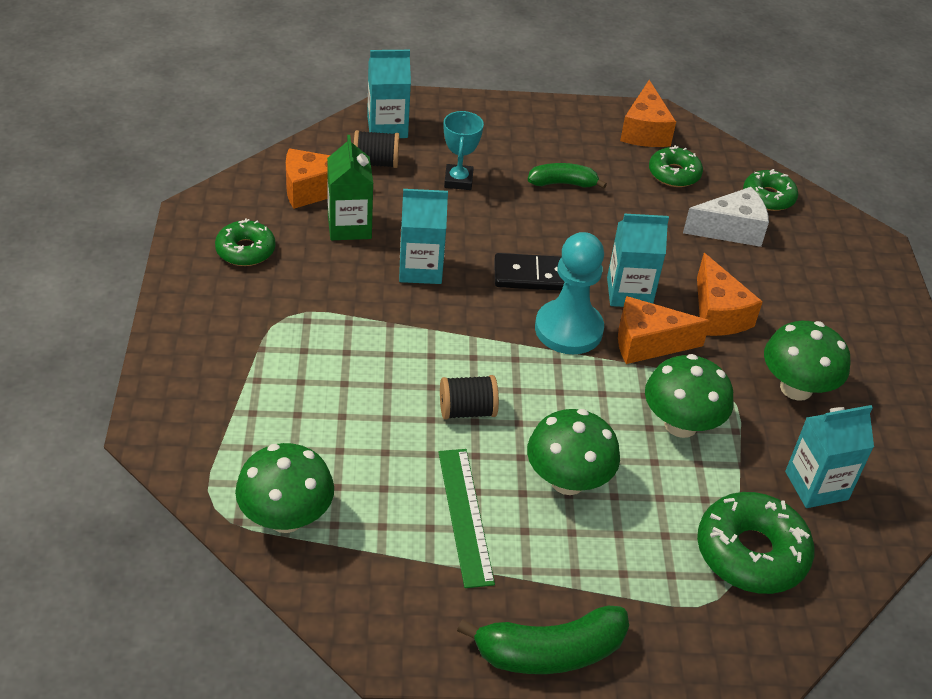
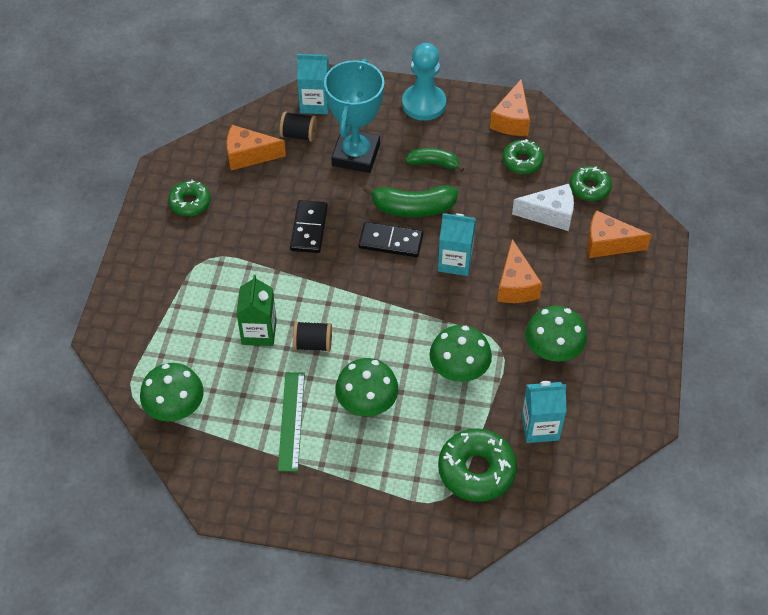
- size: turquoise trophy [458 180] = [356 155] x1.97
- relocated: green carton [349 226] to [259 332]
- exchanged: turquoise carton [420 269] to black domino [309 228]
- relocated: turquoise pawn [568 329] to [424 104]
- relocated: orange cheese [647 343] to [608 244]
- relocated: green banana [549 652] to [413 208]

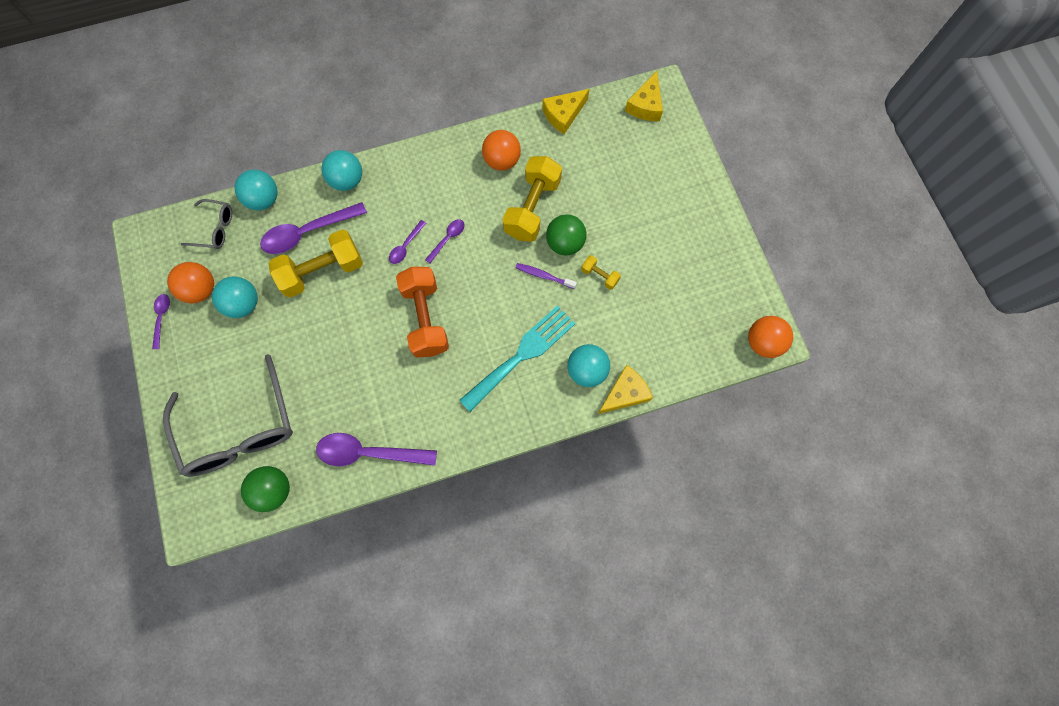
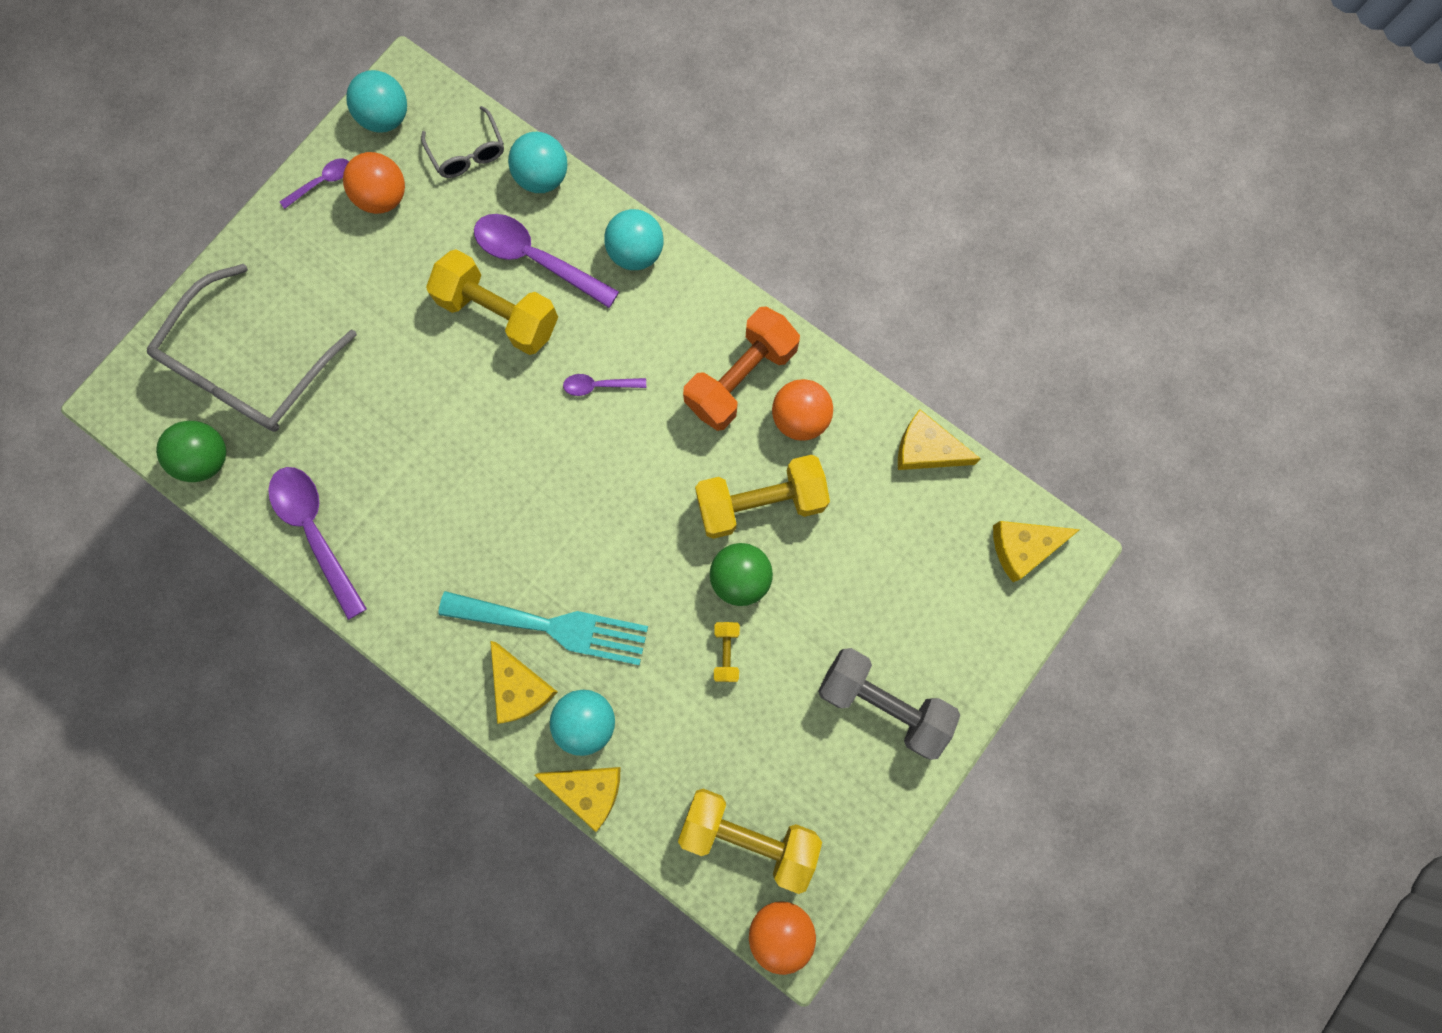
- missing: purple spoon [447 239]
- missing: purple toothbrush [544 276]
- relocated: orange dumbbell [425 318] to [741 378]
- relocated: turquoise ball [244 304] to [386 118]
- appeared: yellow cheese [520 687]
- appeared: grey dumbbell [882 702]
- appeared: yellow dumbbell [748 835]

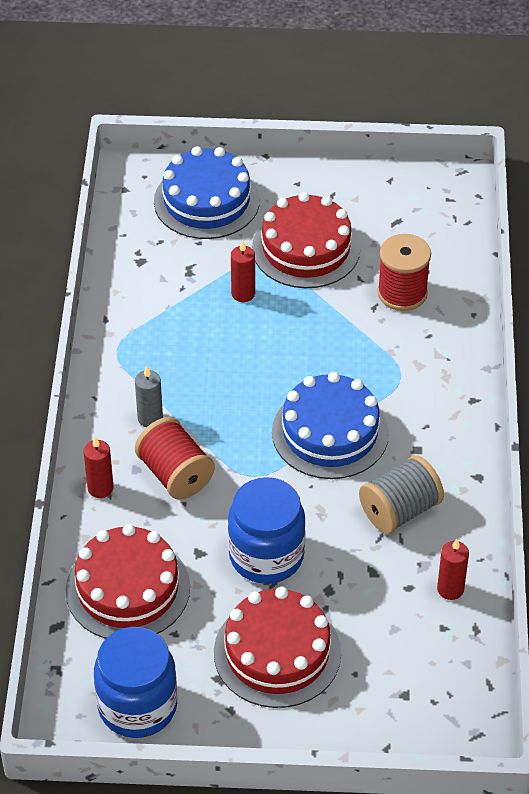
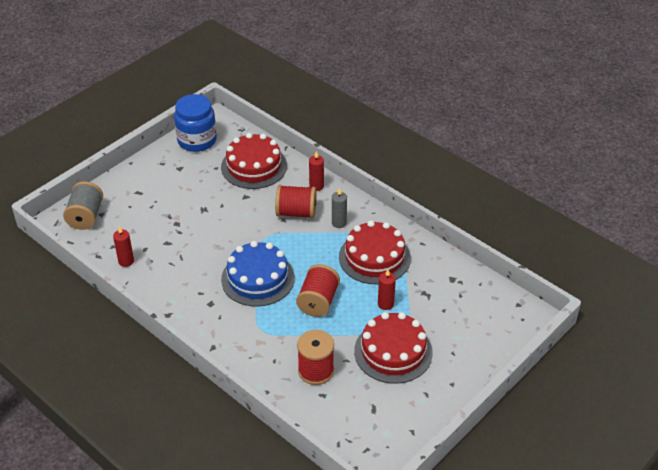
- missing: blue cake [206 201]
- relocated: grey spool [400 510] to [86 216]
- missing: blue jar [266 555]
- relocated: red cake [277 652] to [374 257]
- appeared: red spool [318 301]

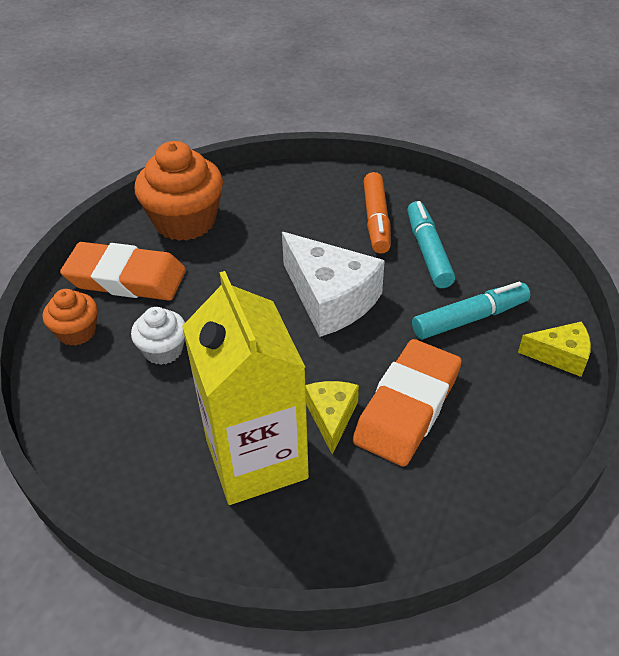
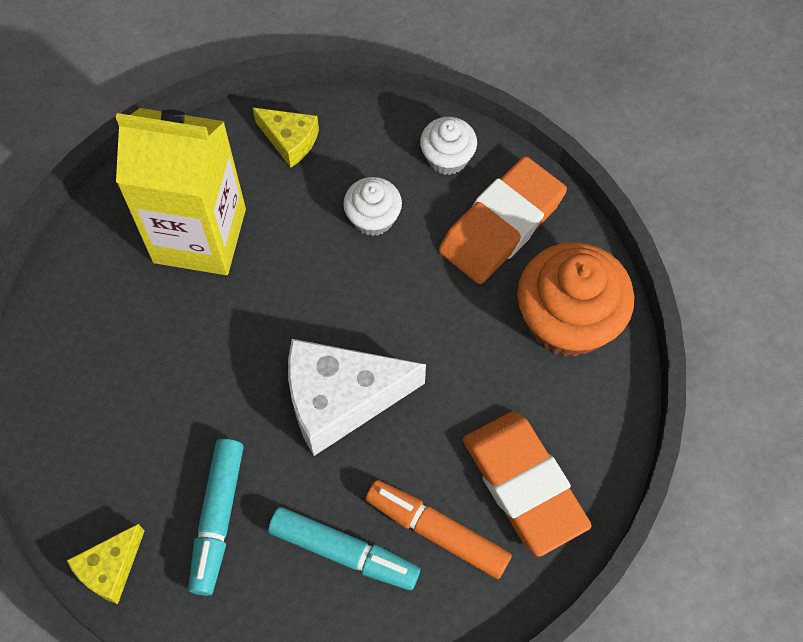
- colour: orange cupcake [77 332] to white cupcake [447 158]
- relocated: orange eraser [407 407] to [524 485]
- relocated: yellow cheese [331 417] to [290 141]

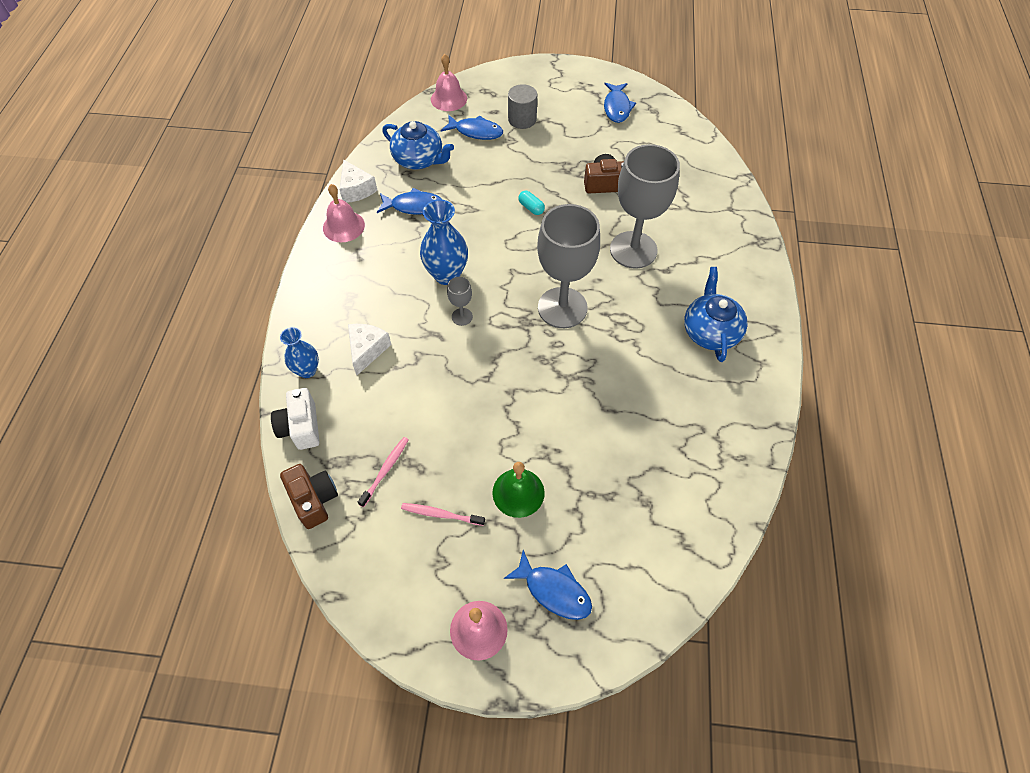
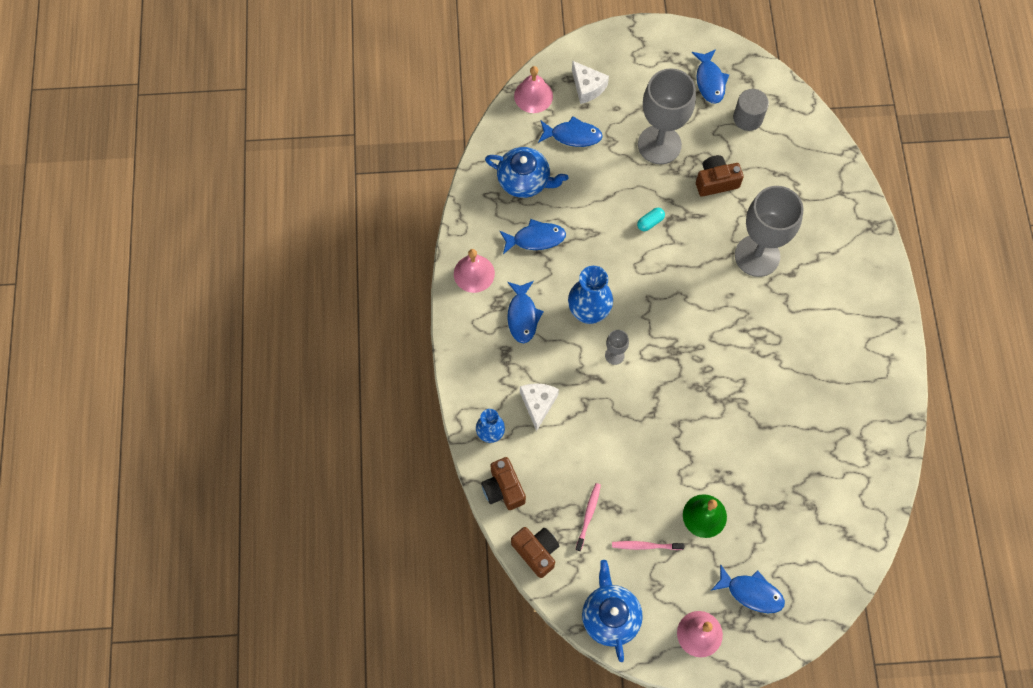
- relocated: grey cylinder [522 119] to [747 118]
- relocated: white cheese [356 189] to [587 87]
- spun: turquoise capsule [531 208] = [650 222] 75 degrees counterclockwise
- relocated: grey goblet [562 308] to [659 144]
- relocated: blue teapot [710 331] to [610 616]
- colour: white camera [301 427] to brown camera [503 489]
- appeared: blue fish [522 316]

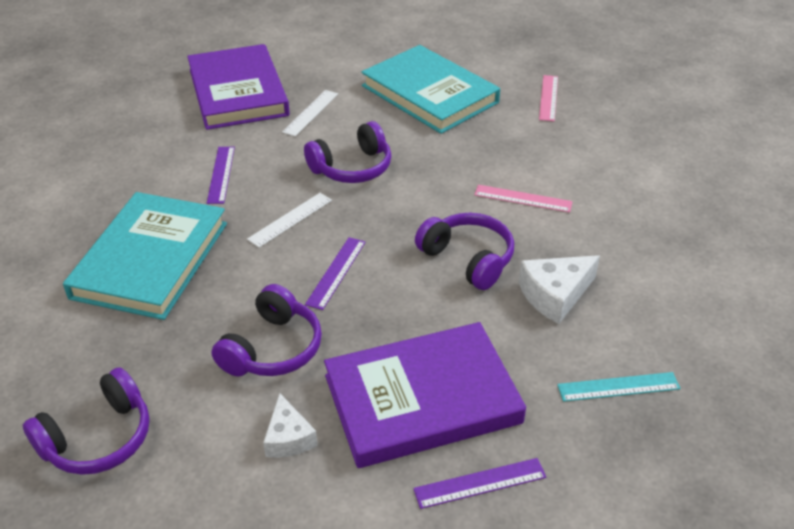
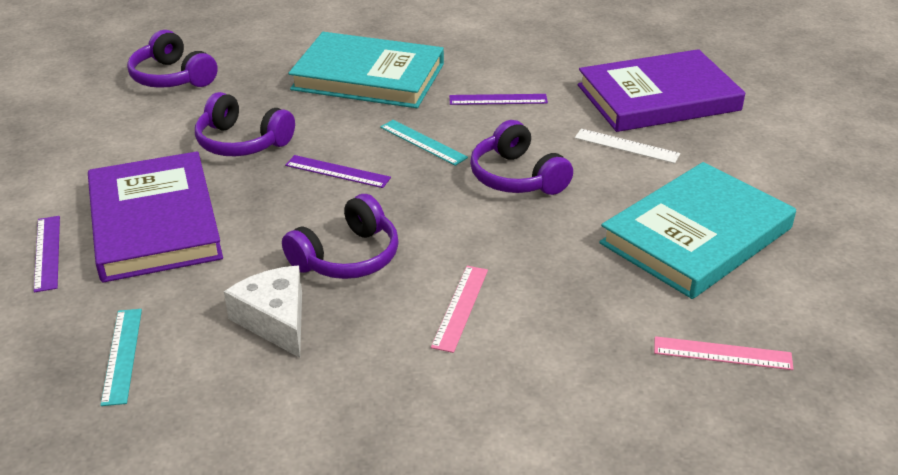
- colour: white ruler [290 219] to turquoise ruler [423 142]
- missing: white cheese [288 438]

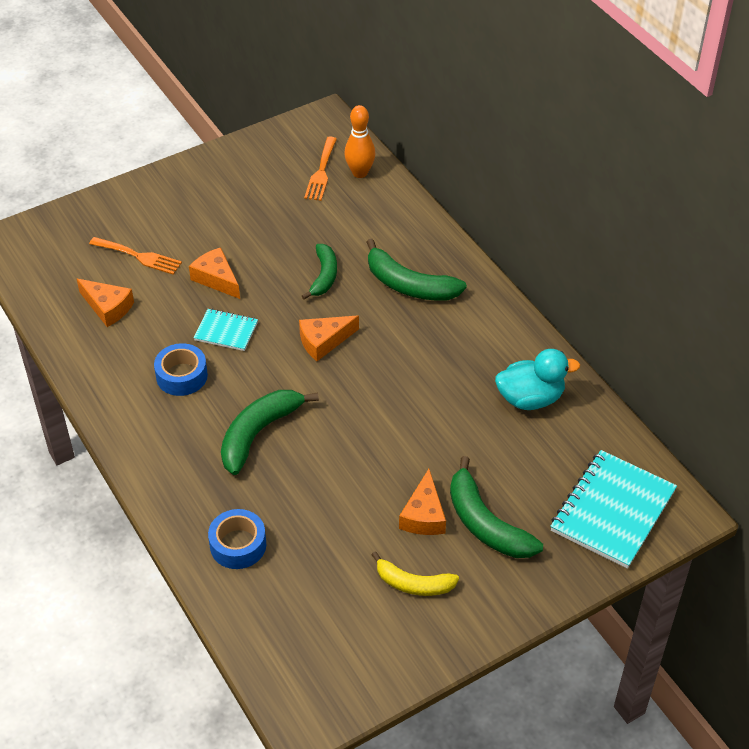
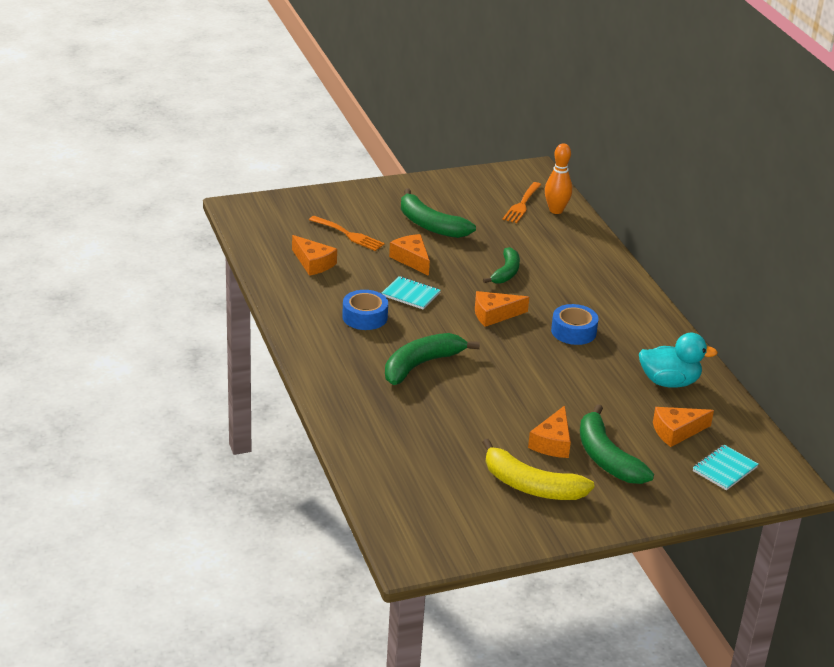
- relocated: green banana [409 285] to [430 225]
- size: turquoise notebook [613 511] = [724 469] x0.53
- relocated: blue tape [238 545] to [573 331]
- size: yellow banana [413 584] = [531 486] x1.52
- appeared: orange cheese [676 432]

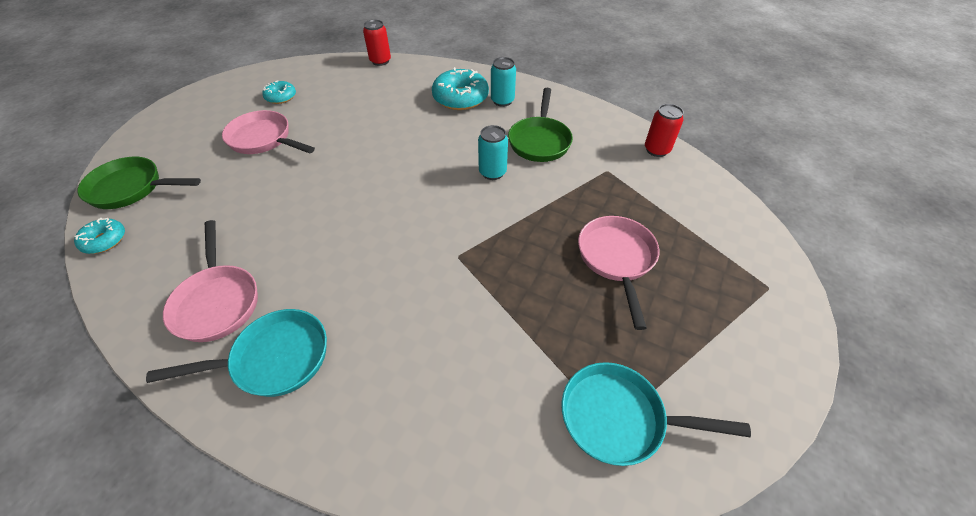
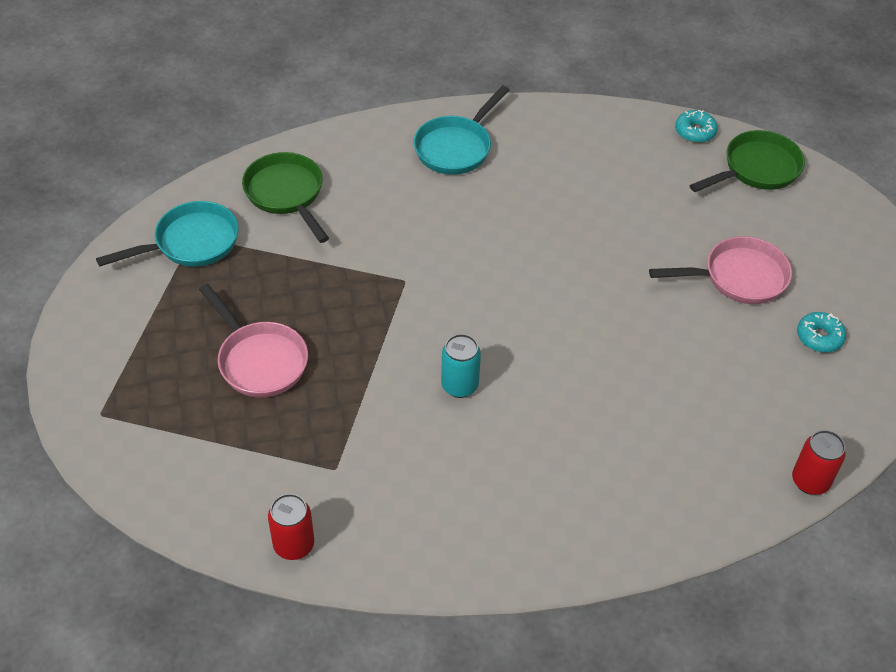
- missing: turquoise can [502 101]
- missing: turquoise donut [460 98]
- relocated: green pan [540 141] to [286 194]
- missing: pink pan [217 301]

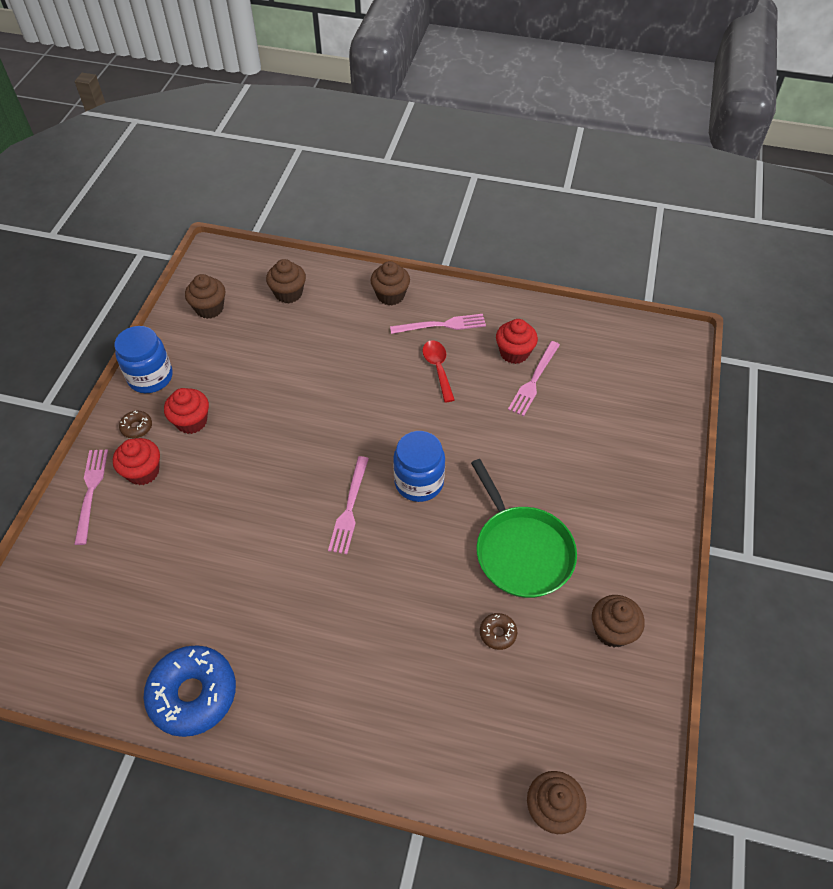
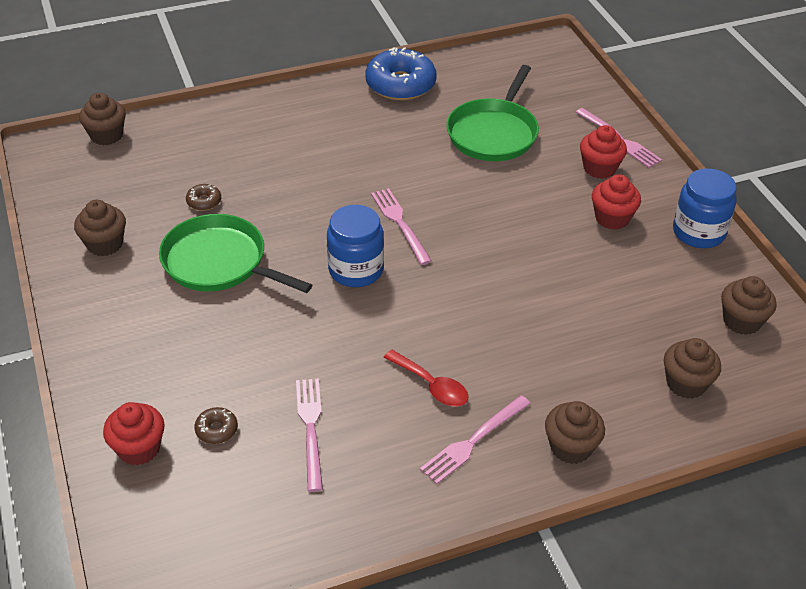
- relocated: red cupcake [514 353] to [139 448]
- relocated: brown donut [137 427] to [216 430]
- appeared: green pan [493 133]

